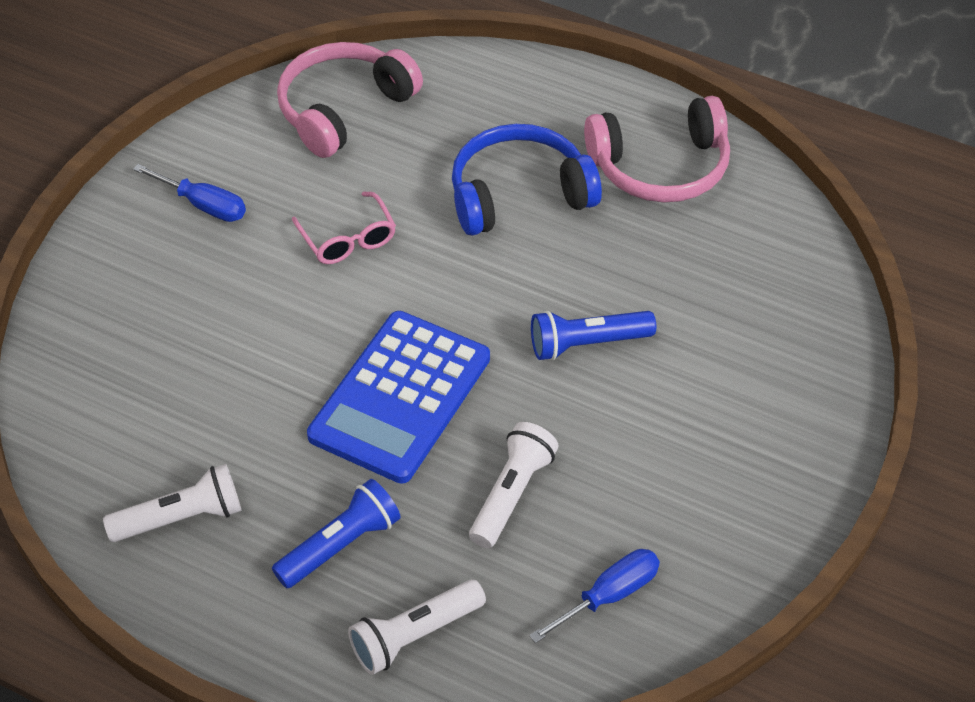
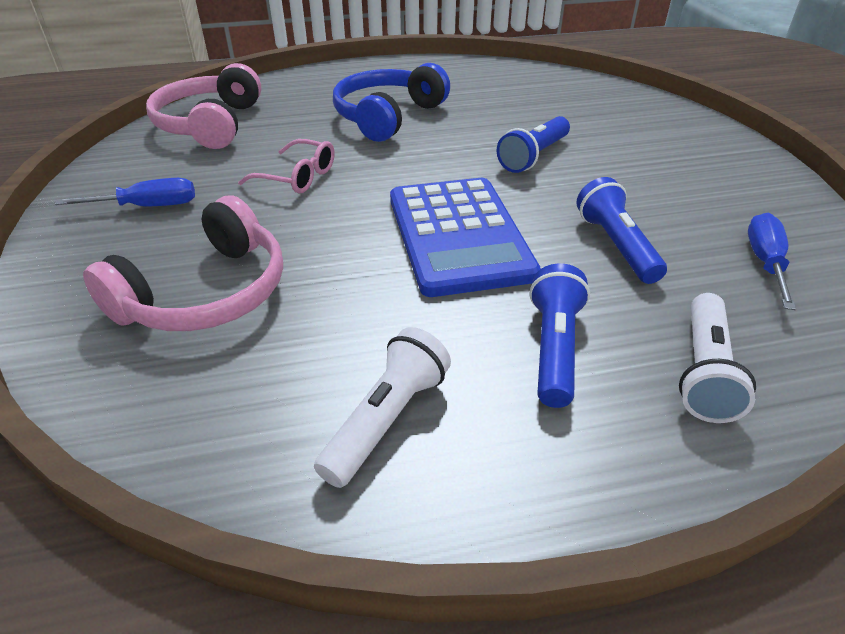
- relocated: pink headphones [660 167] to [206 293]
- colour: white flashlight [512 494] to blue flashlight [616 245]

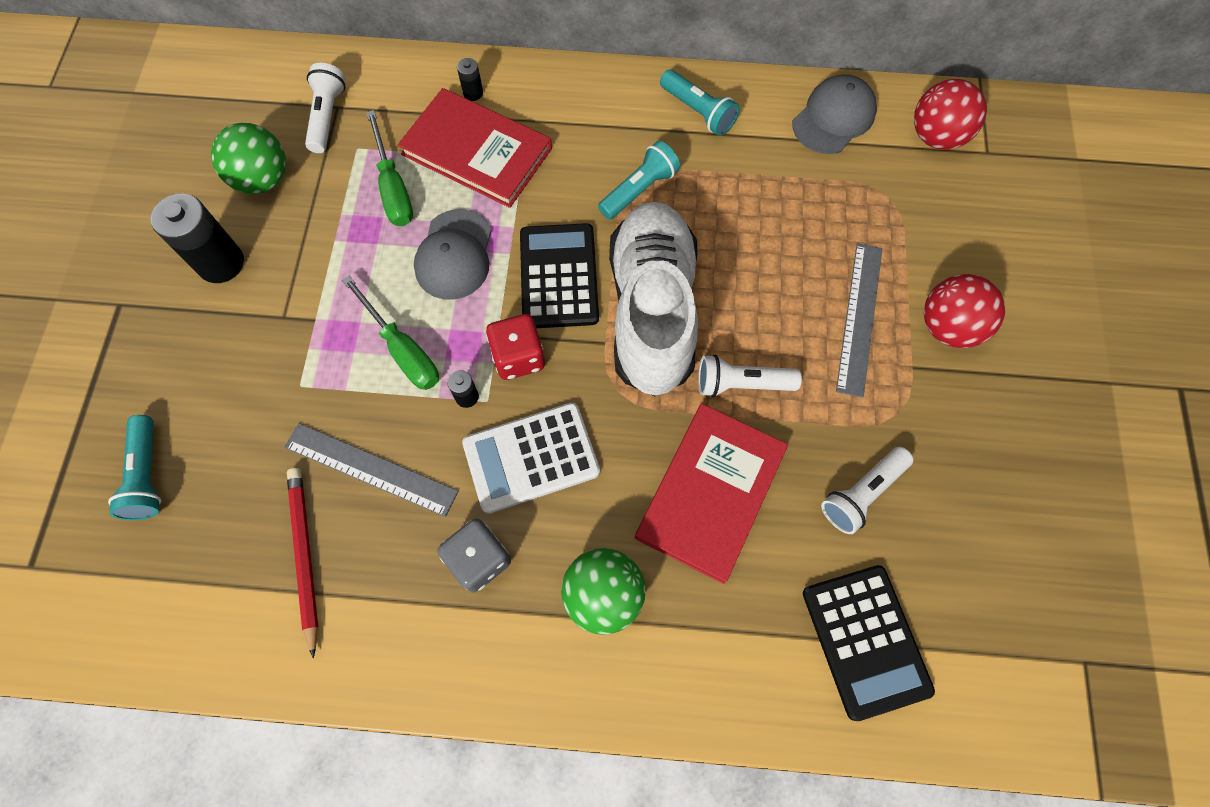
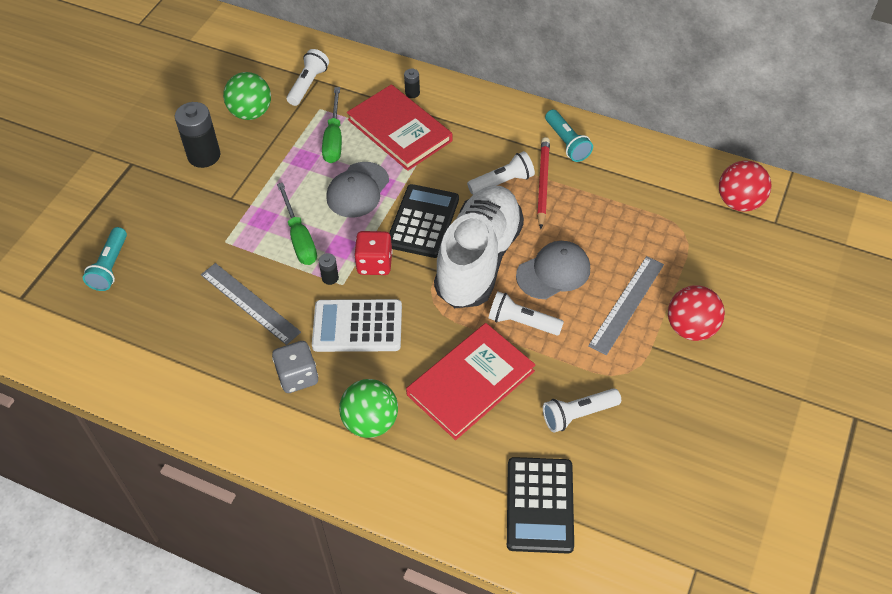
- relocated: grey cap [833 118] to [553 272]
- colour: turquoise flashlight [639 190] to white flashlight [502 182]
- relocated: red pencil [304 555] to [542 183]

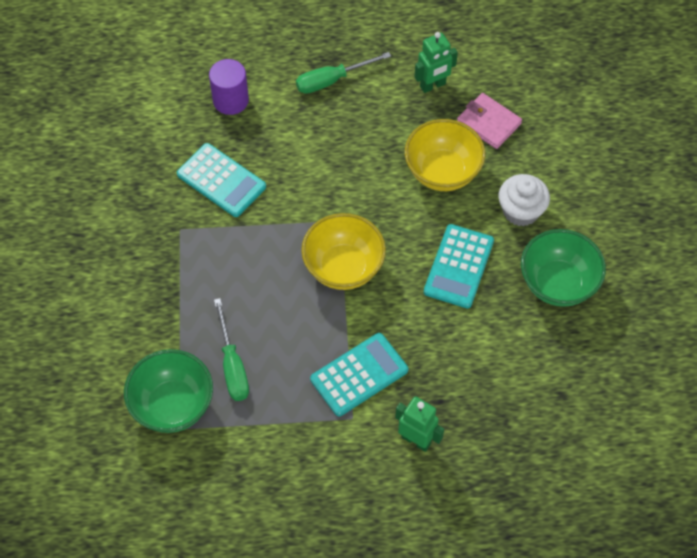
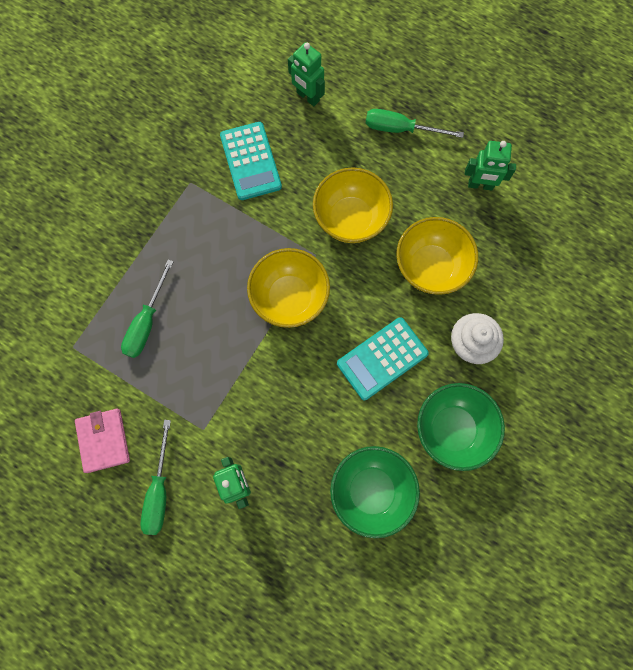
- exchanged: purple cylinder [230 100] to green robot [307 97]
- relocated: pink wallet [488 123] to [103 440]
- missing: turquoise calculator [359 375]
- relocated: green bowl [173 405] to [371 491]
- appeared: yellow bowl [350 219]
- appeared: green screwdriver [159 490]

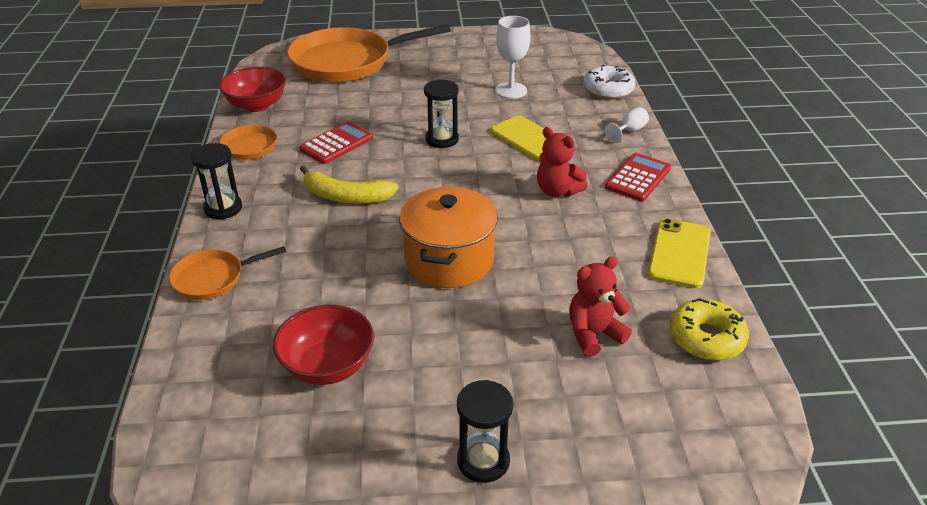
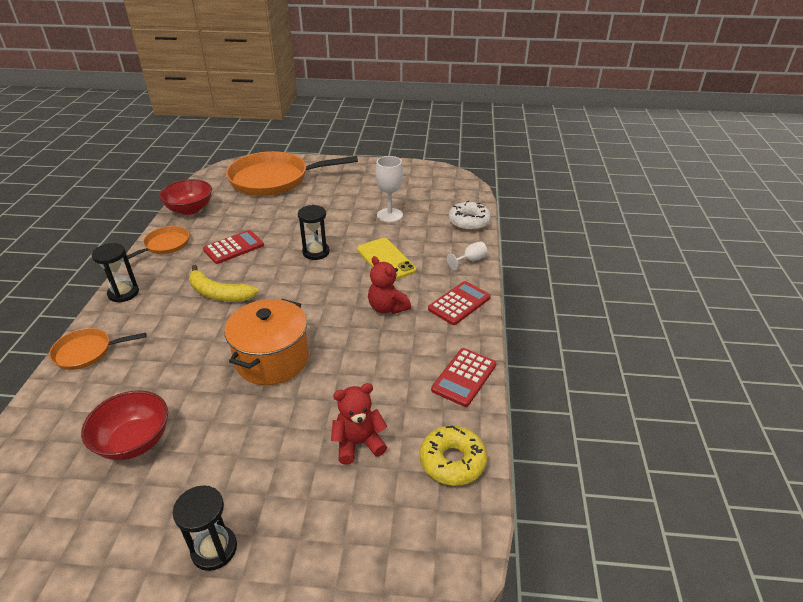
- exchanged: yellow phone [679 253] to red calculator [464 377]

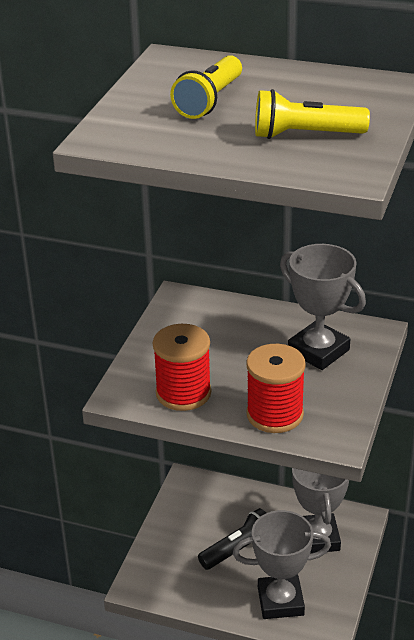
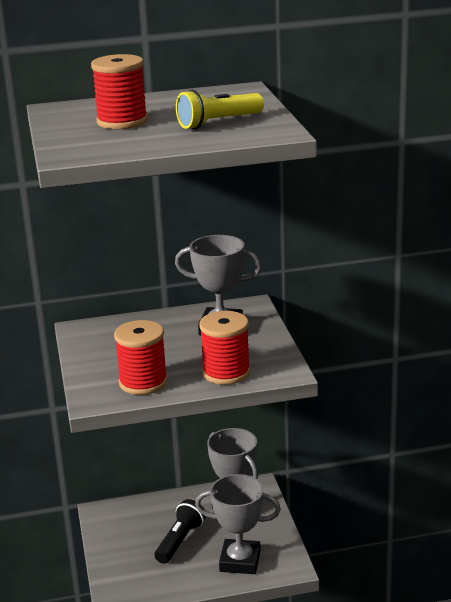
- exchanged: yellow flashlight [209 101] to red spool [122 121]
- spun: grey trophy [280 601] = [240 561] 45 degrees clockwise

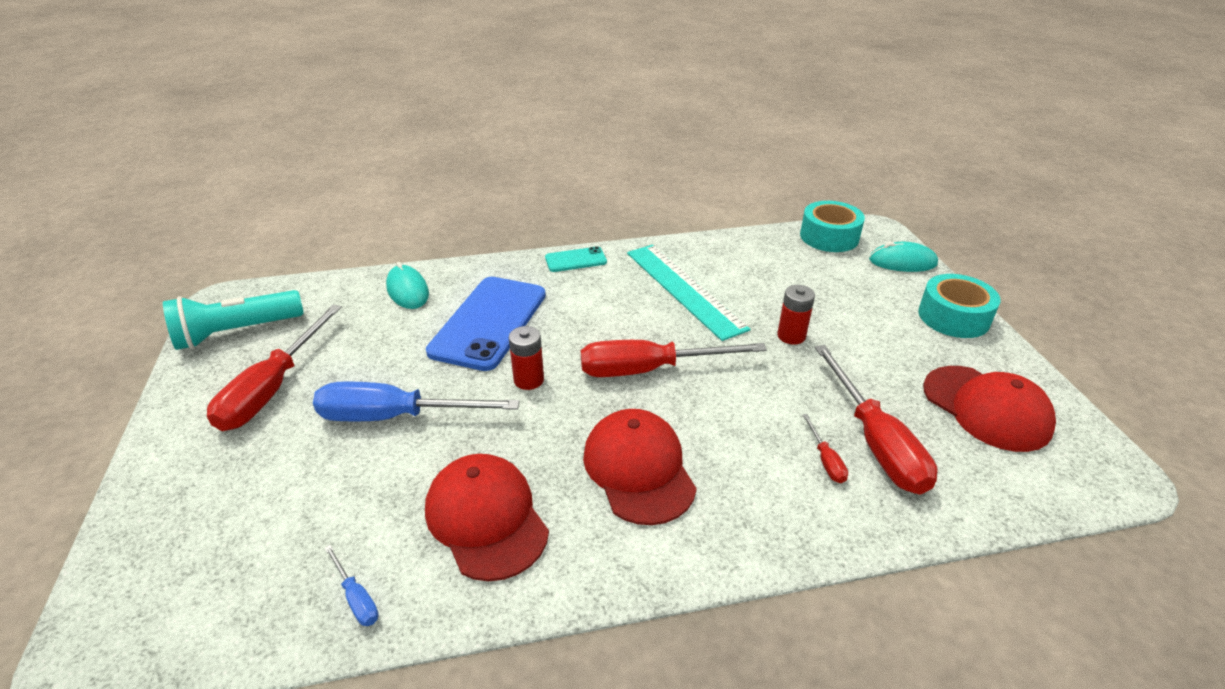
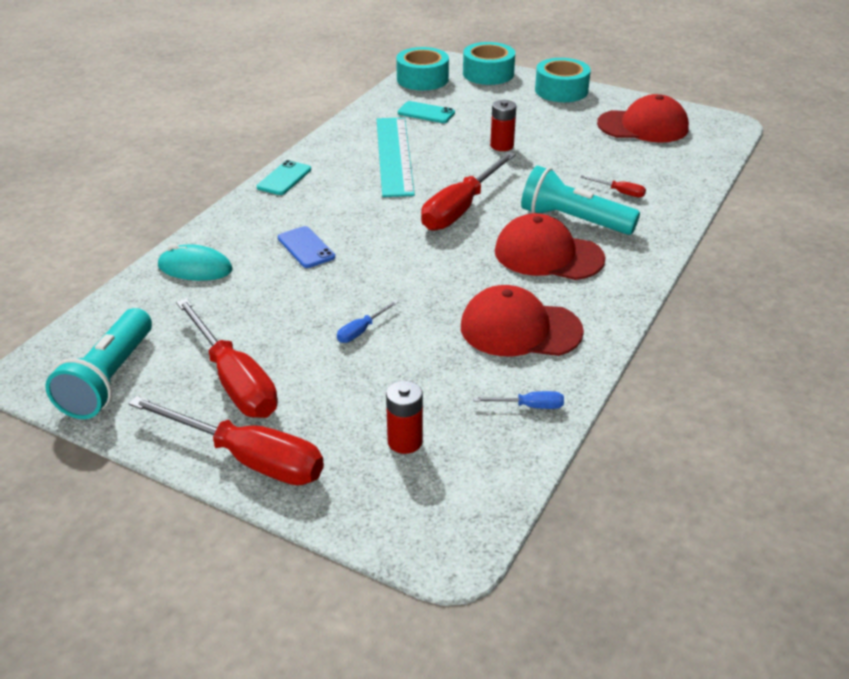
- exchanged: turquoise mouse [902 262] to turquoise tape [488 73]
- spun: turquoise ruler [684 289] = [394 155] 75 degrees clockwise
- size: blue phone [489 322] = [306 247] x0.48
- relocated: red battery [528 380] to [405 441]
- relocated: red screwdriver [875 442] to [248 459]
- size: blue screwdriver [395 416] = [361 331] x0.43
- appeared: turquoise phone [426 113]
- appeared: turquoise flashlight [573 220]

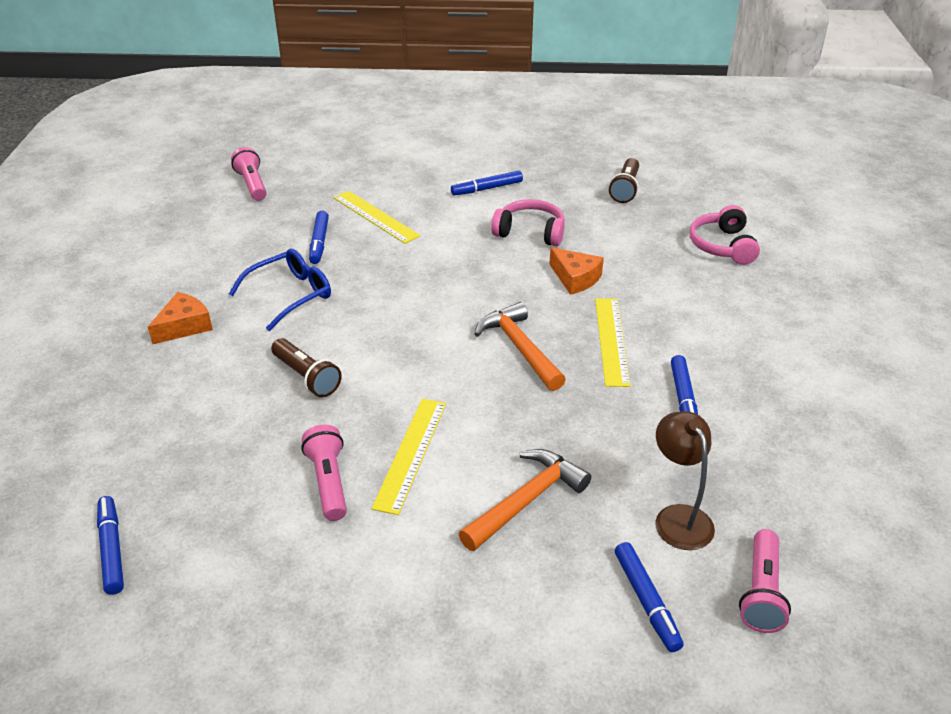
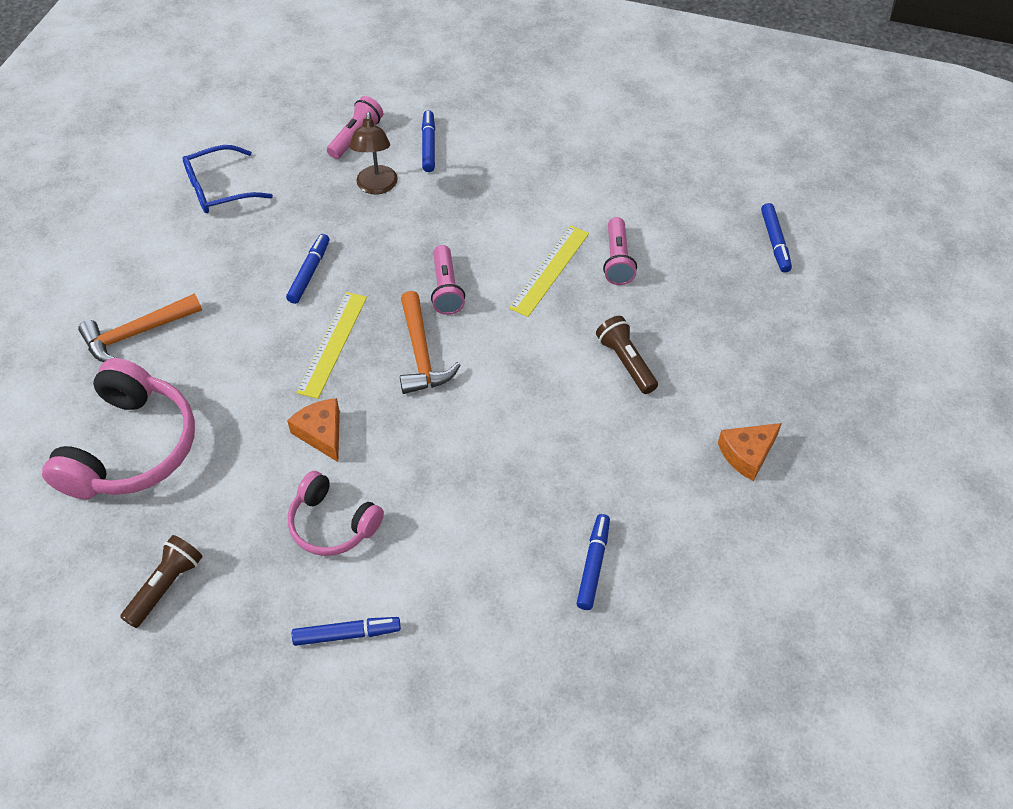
- relocated: pink flashlight [252 184] to [446 289]
- missing: yellow ruler [375 216]
- size: pink headphones [722 246] = [130 448] x1.68
- relocated: blue glasses [290 295] to [219 189]
- relocated: orange hammer [526 500] to [136 334]

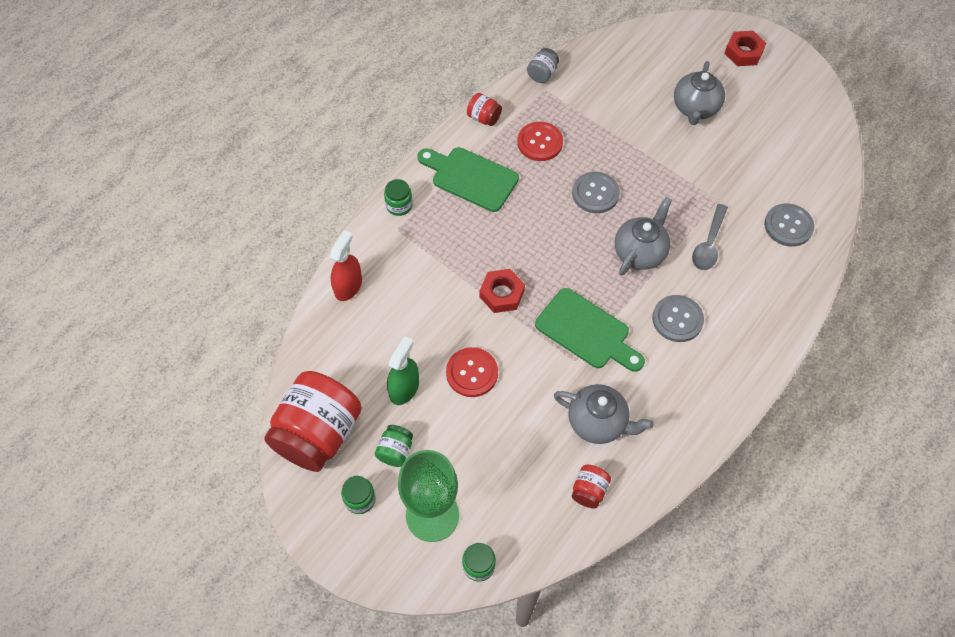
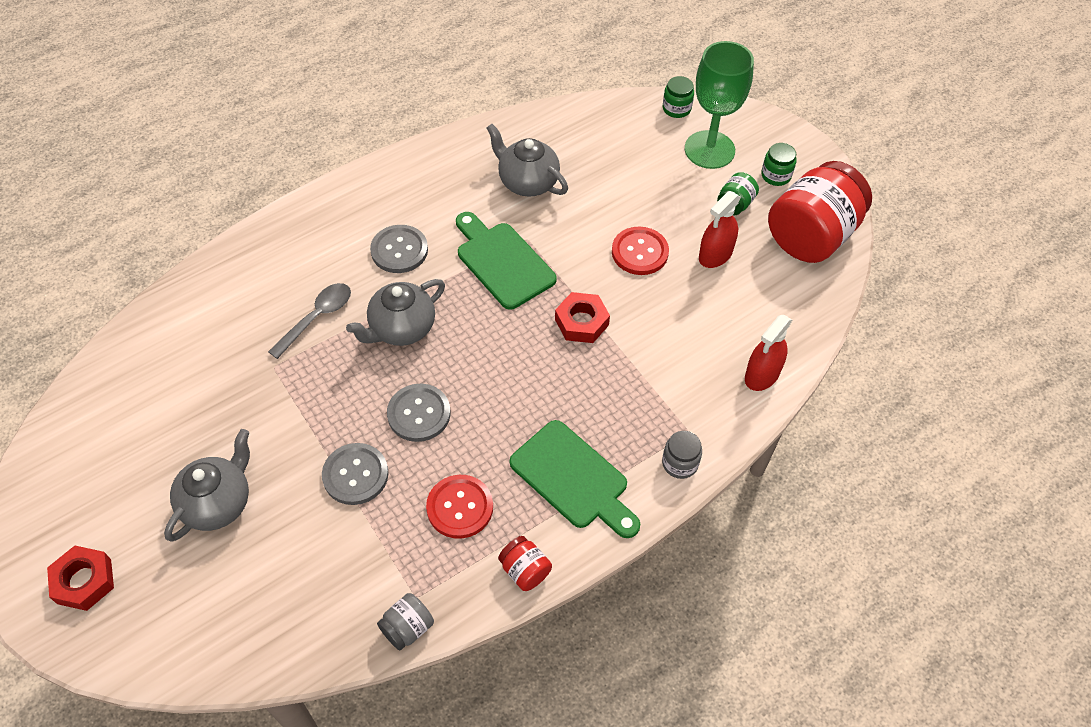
- colour: green jar [399 205] to grey jar [680 463]
- relocated: grey button [788 226] to [355 475]
- colour: green spray bottle [404 388] to red spray bottle [715 255]
- missing: red jar [589 491]

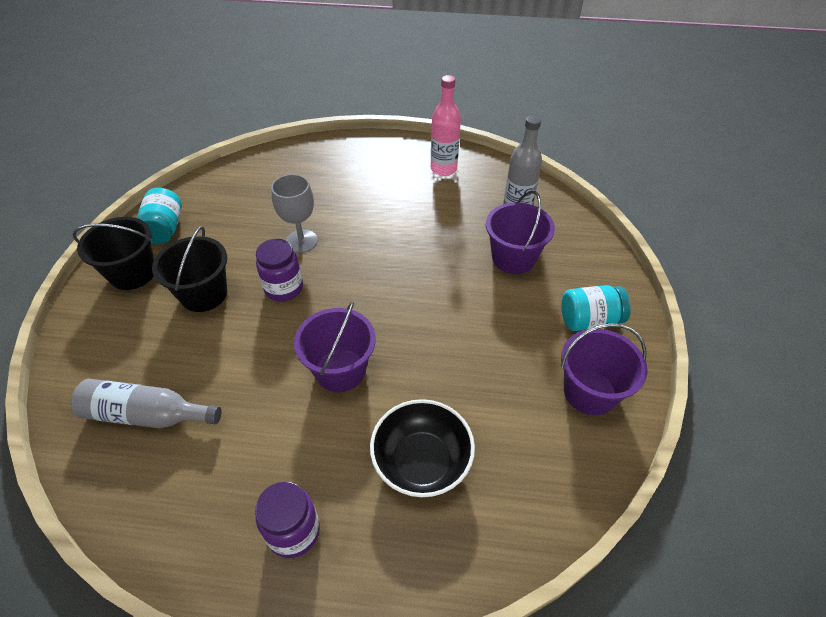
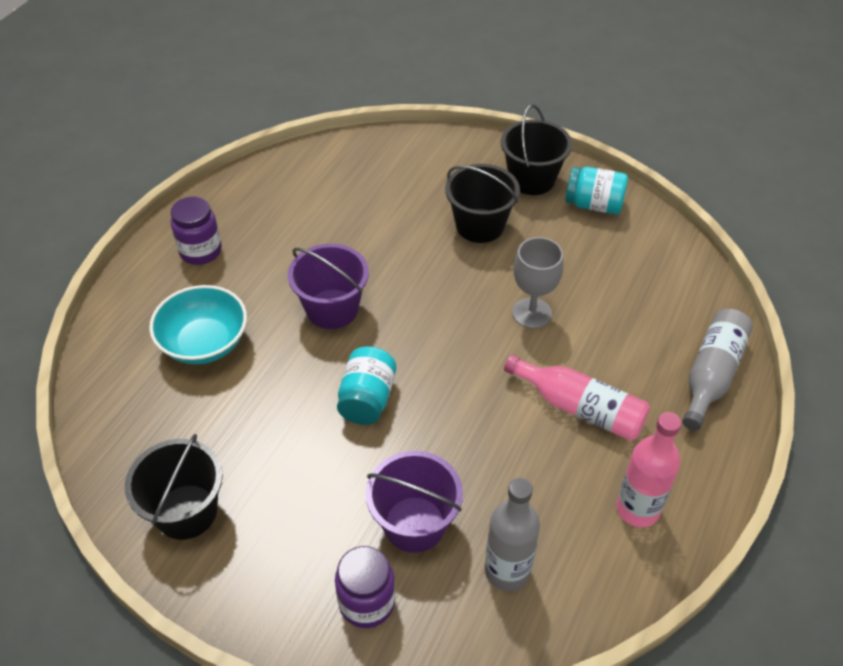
- relocated: purple jar [284 288] to [367 603]
- relocated: turquoise jar [589 320] to [367 399]
- colour: purple bucket [589 392] to black bucket [186 511]
- relocated: grey bottle [147 415] to [711 375]
- colour: black bowl [421 461] to turquoise bowl [204 343]
- appeared: pink bottle [580 408]

